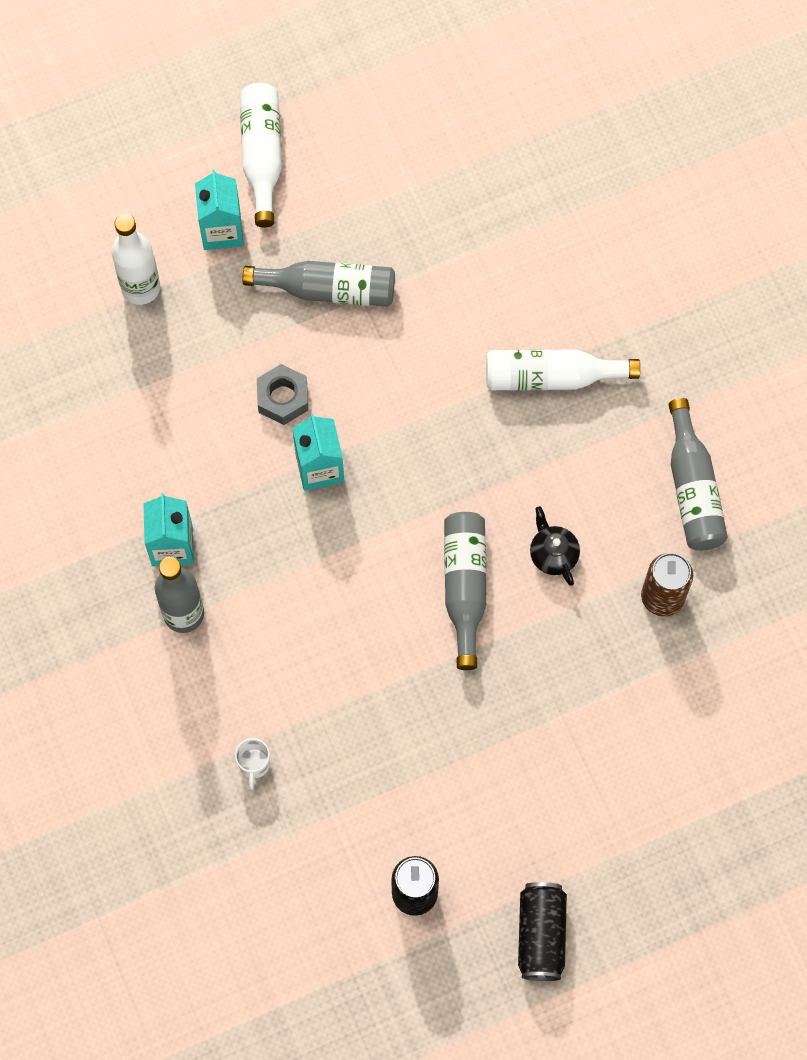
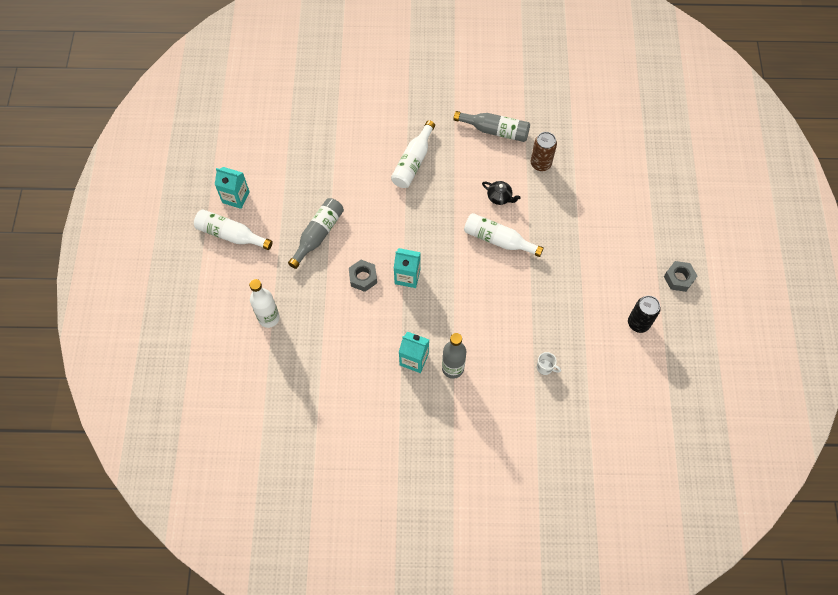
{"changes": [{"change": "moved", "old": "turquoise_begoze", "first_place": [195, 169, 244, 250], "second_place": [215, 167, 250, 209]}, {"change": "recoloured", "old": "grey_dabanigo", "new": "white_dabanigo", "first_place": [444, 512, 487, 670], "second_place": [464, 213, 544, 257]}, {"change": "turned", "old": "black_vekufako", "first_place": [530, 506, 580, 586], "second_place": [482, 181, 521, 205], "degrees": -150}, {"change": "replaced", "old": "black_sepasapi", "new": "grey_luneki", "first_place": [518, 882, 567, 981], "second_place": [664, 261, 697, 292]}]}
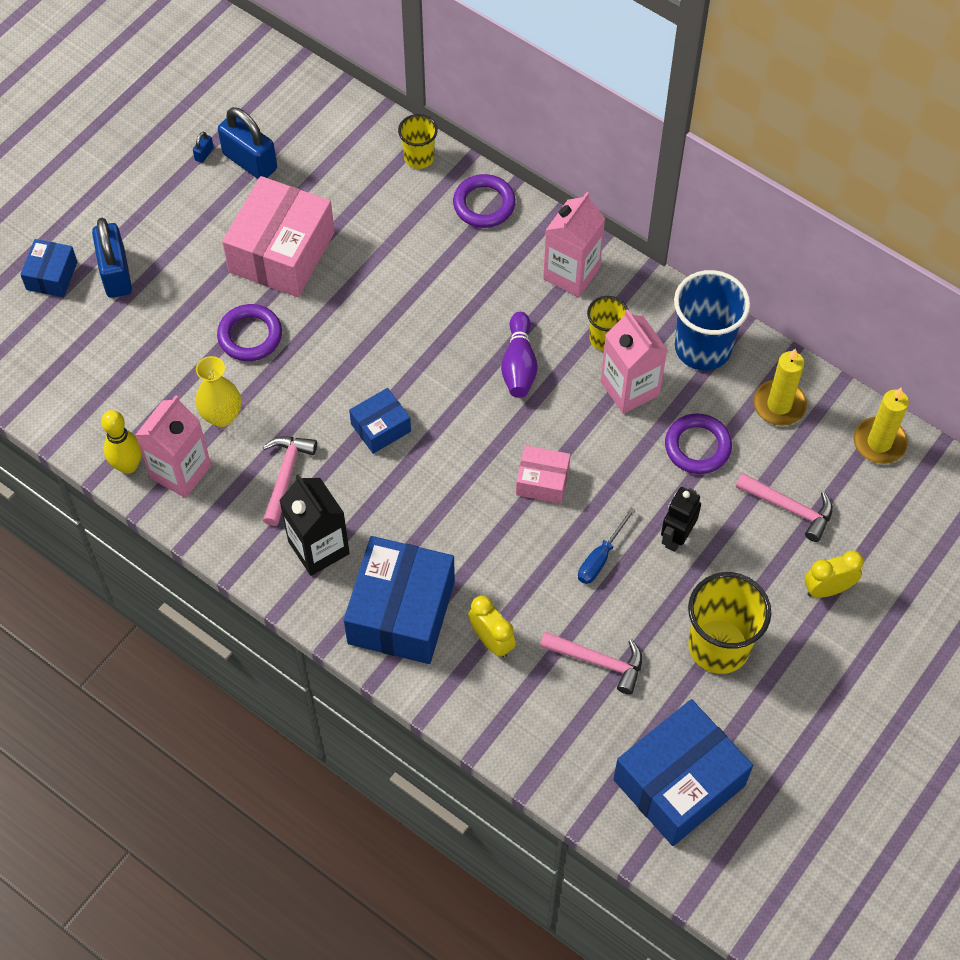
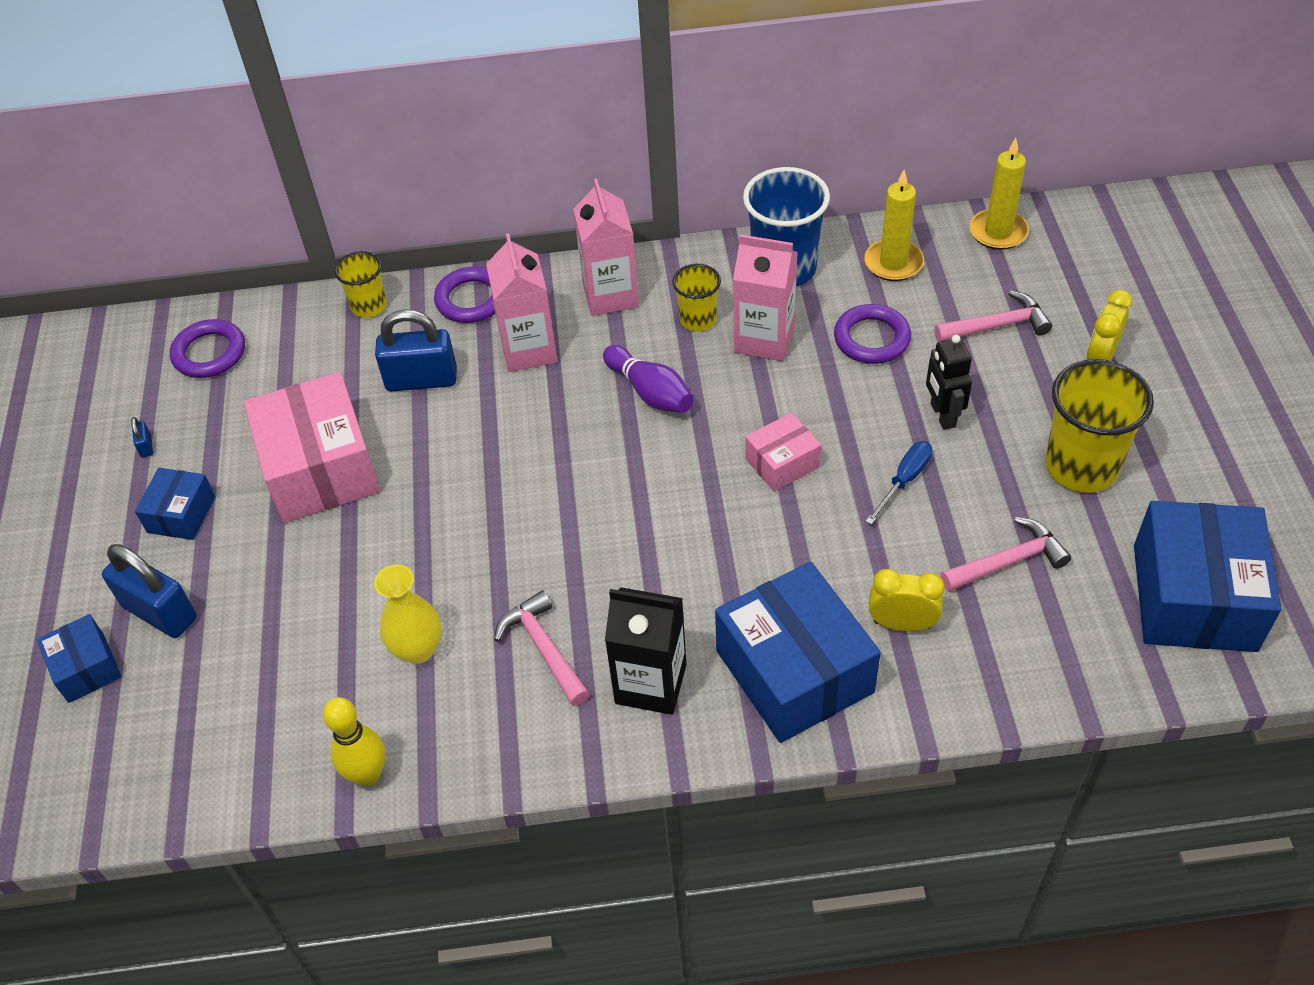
{"changes": [{"change": "moved", "old": "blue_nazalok", "first_place": [349, 388, 411, 454], "second_place": [135, 468, 215, 540]}, {"change": "moved", "old": "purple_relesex", "first_place": [217, 304, 282, 361], "second_place": [170, 319, 245, 378]}, {"change": "moved", "old": "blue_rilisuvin", "first_place": [218, 107, 277, 179], "second_place": [375, 309, 457, 391]}, {"change": "moved", "old": "pink_begoze", "first_place": [136, 395, 211, 498], "second_place": [486, 233, 558, 372]}, {"change": "turned", "old": "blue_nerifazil", "first_place": [578, 507, 636, 584], "second_place": [866, 441, 932, 525], "degrees": -135}]}
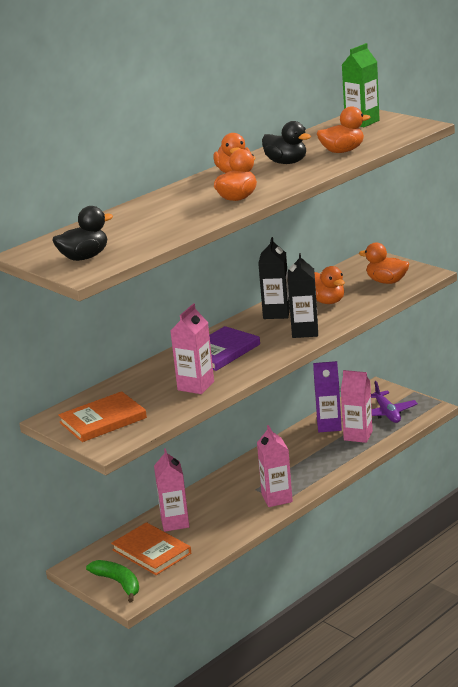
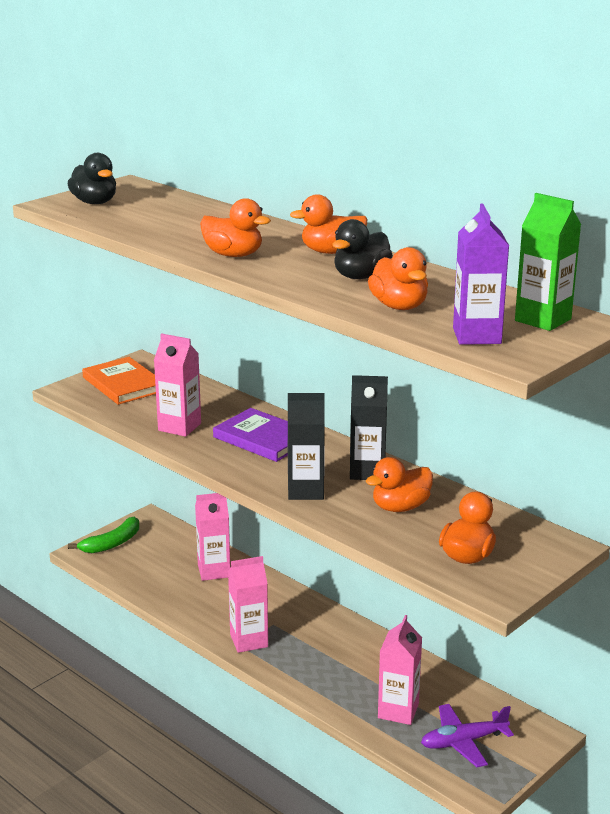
{"changes": [{"change": "moved", "old": "purple_begoze", "first_place": [313, 361, 342, 432], "second_place": [453, 203, 509, 345]}, {"change": "removed", "old": "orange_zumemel", "first_place": [111, 522, 191, 575]}]}
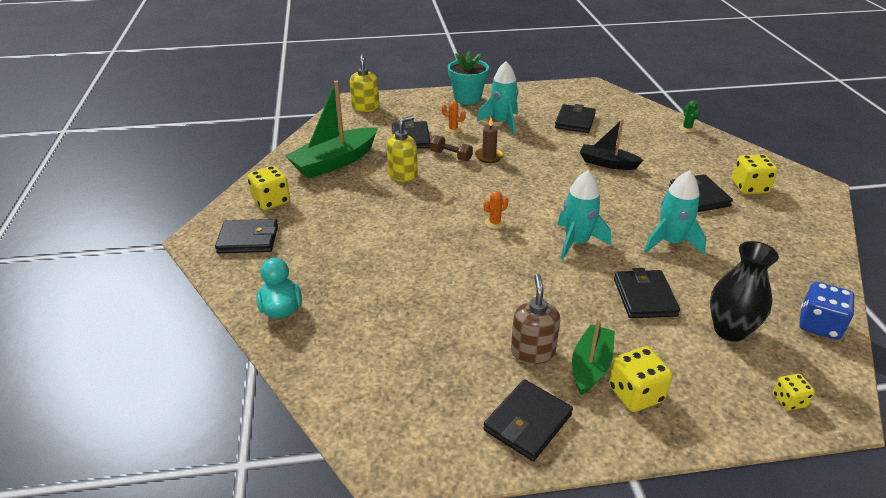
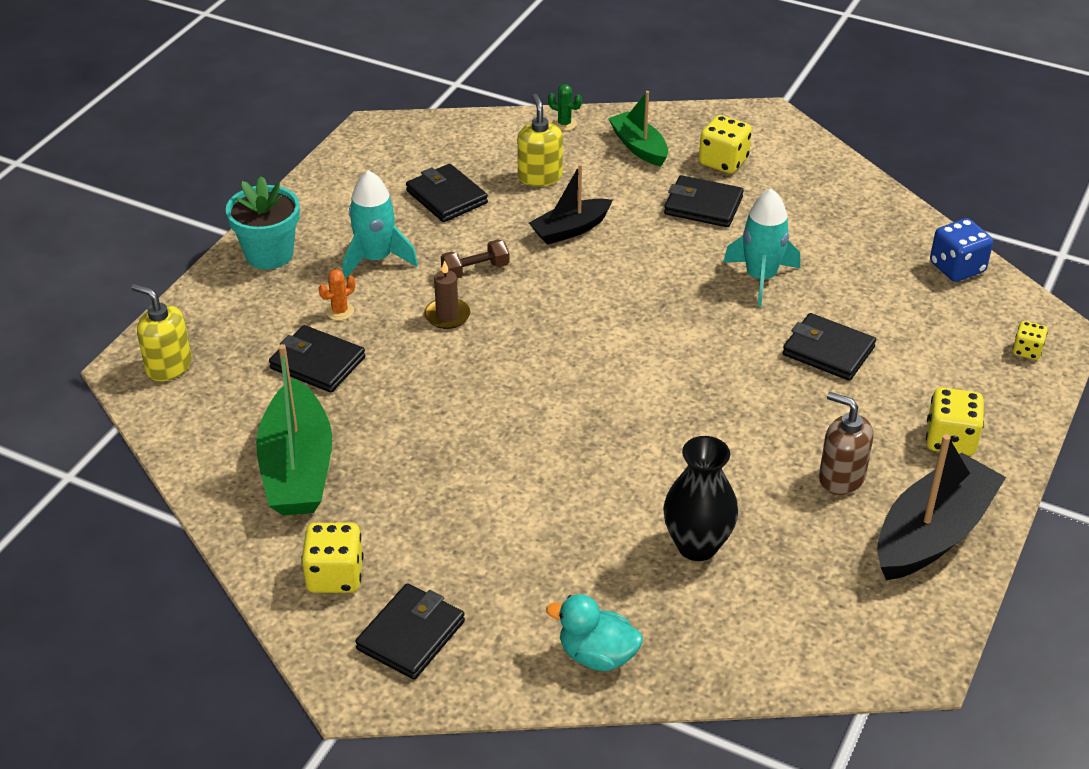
{"changes": [{"change": "moved", "old": "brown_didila", "first_place": [430, 135, 473, 161], "second_place": [441, 239, 510, 278]}, {"change": "moved", "old": "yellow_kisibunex", "first_place": [387, 115, 418, 182], "second_place": [517, 94, 563, 187]}, {"change": "moved", "old": "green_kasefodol", "first_place": [572, 318, 615, 395], "second_place": [608, 91, 668, 166]}, {"change": "moved", "old": "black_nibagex", "first_place": [710, 241, 779, 342], "second_place": [663, 436, 738, 561]}, {"change": "replaced", "old": "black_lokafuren", "new": "black_kasefodol", "first_place": [483, 379, 573, 461], "second_place": [877, 434, 1006, 580]}, {"change": "removed", "old": "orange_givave", "first_place": [484, 191, 508, 229]}, {"change": "removed", "old": "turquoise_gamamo", "first_place": [558, 170, 611, 260]}]}
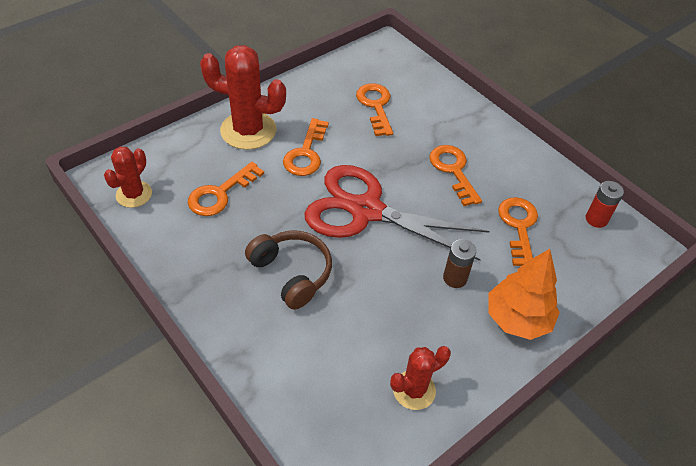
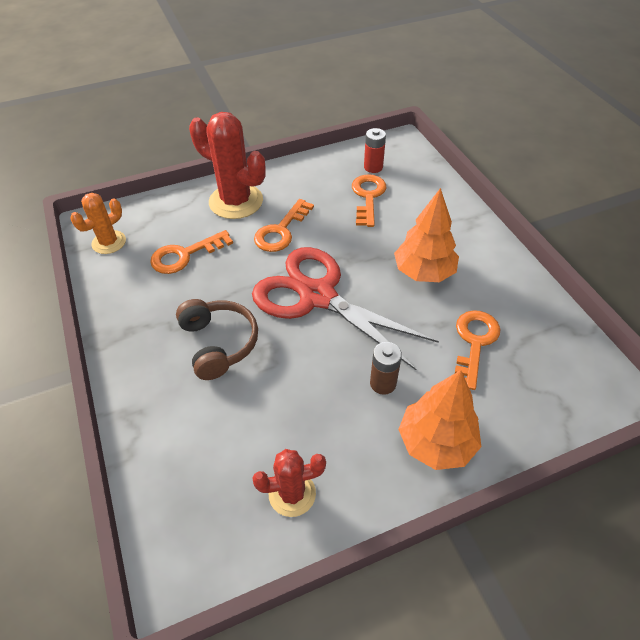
{"changes": [{"change": "recoloured", "old": "red_givave", "new": "orange_givave", "first_place": [104, 146, 152, 208], "second_place": [70, 193, 126, 254]}, {"change": "moved", "old": "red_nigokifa", "first_place": [586, 181, 624, 228], "second_place": [364, 128, 386, 173]}, {"change": "replaced", "old": "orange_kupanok", "new": "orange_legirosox", "first_place": [429, 145, 482, 206], "second_place": [394, 188, 459, 282]}]}
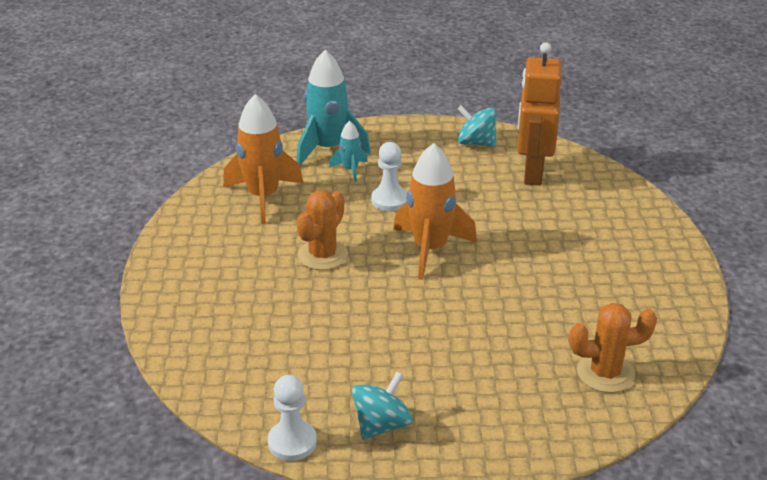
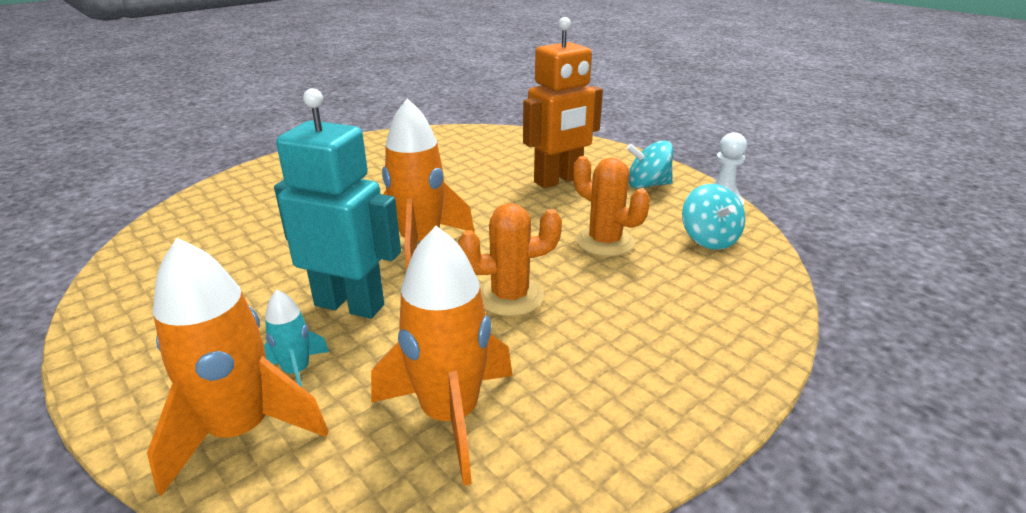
{"changes": [{"change": "recoloured", "old": "turquoise_gamamo", "new": "orange_gamamo", "first_place": [297, 50, 371, 165], "second_place": [147, 238, 329, 496]}, {"change": "replaced", "old": "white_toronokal", "new": "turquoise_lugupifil", "first_place": [371, 142, 407, 211], "second_place": [274, 88, 401, 319]}, {"change": "moved", "old": "orange_lugupifil", "first_place": [517, 42, 561, 185], "second_place": [523, 17, 603, 188]}, {"change": "moved", "old": "orange_givave", "first_place": [569, 303, 657, 393], "second_place": [573, 156, 650, 257]}, {"change": "moved", "old": "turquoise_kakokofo", "first_place": [457, 105, 496, 147], "second_place": [682, 184, 745, 250]}]}
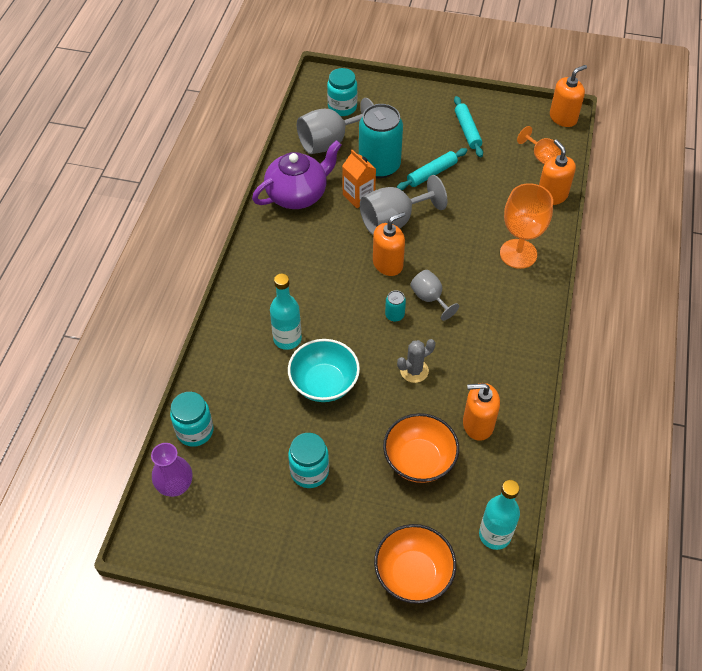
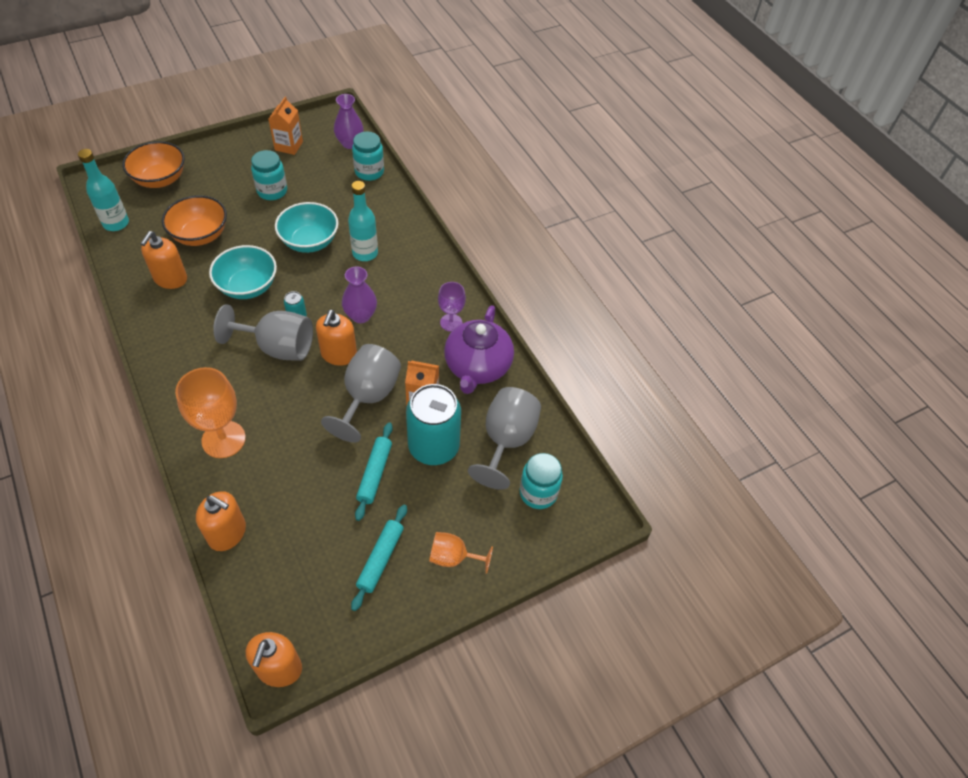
{"changes": [{"change": "turned", "old": "orange_kisibunex", "first_place": [463, 383, 500, 441], "second_place": [140, 231, 187, 289], "degrees": 150}, {"change": "replaced", "old": "grey_givave", "new": "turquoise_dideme", "first_place": [397, 339, 435, 383], "second_place": [209, 245, 277, 299]}, {"change": "resized", "old": "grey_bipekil", "first_place": [410, 270, 459, 321], "second_place": [213, 304, 313, 361], "factor": 1.71}, {"change": "added", "new": "orange_begoze", "second_place": [268, 97, 303, 155]}, {"change": "added", "new": "purple_nibagex", "second_place": [342, 266, 377, 323]}, {"change": "turned", "old": "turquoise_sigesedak", "first_place": [454, 96, 483, 157], "second_place": [351, 505, 407, 611], "degrees": 75}, {"change": "moved", "old": "orange_bipekil", "first_place": [517, 126, 561, 164], "second_place": [429, 532, 493, 574]}, {"change": "added", "new": "purple_bipekil", "second_place": [438, 282, 466, 332]}]}
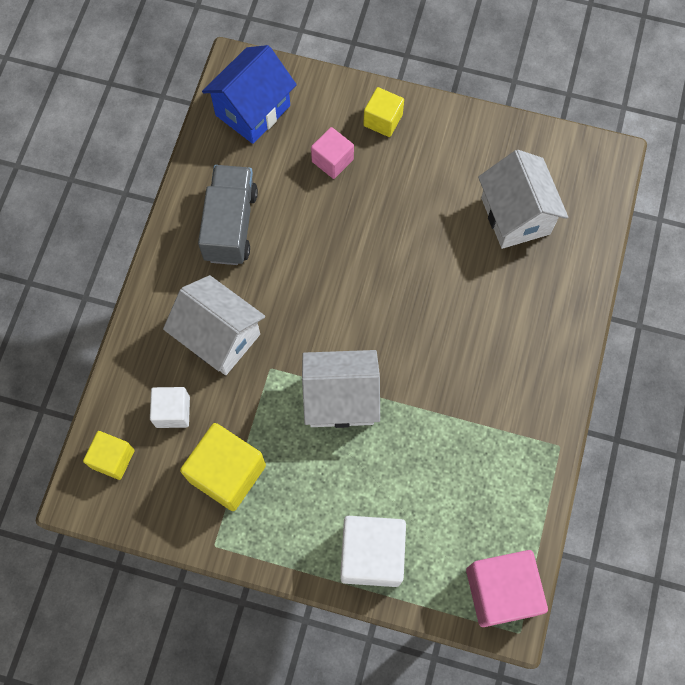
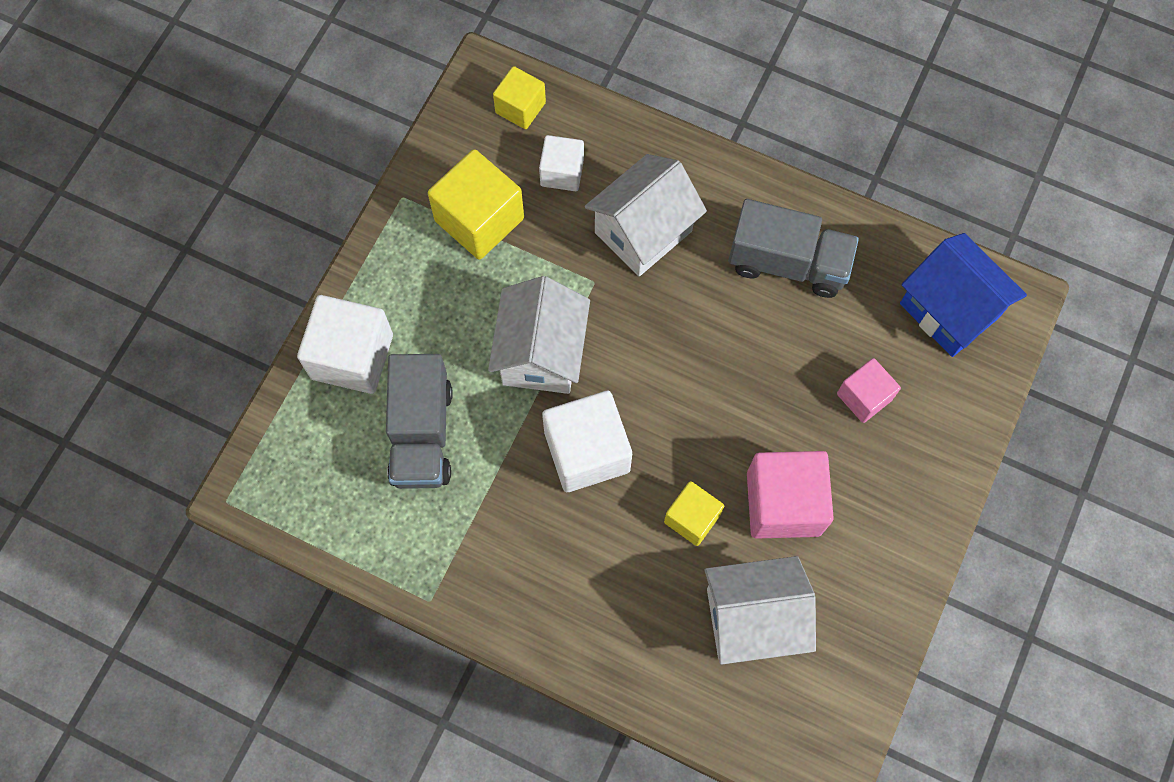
{"changes": [{"change": "added", "new": "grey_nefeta", "second_place": [386, 354, 453, 489]}, {"change": "added", "new": "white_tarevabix", "second_place": [542, 391, 632, 492]}, {"change": "moved", "old": "yellow_tarevabix", "first_place": [363, 87, 404, 137], "second_place": [664, 481, 724, 546]}, {"change": "moved", "old": "pink_tarevabix", "first_place": [466, 550, 548, 627], "second_place": [747, 451, 834, 539]}]}
